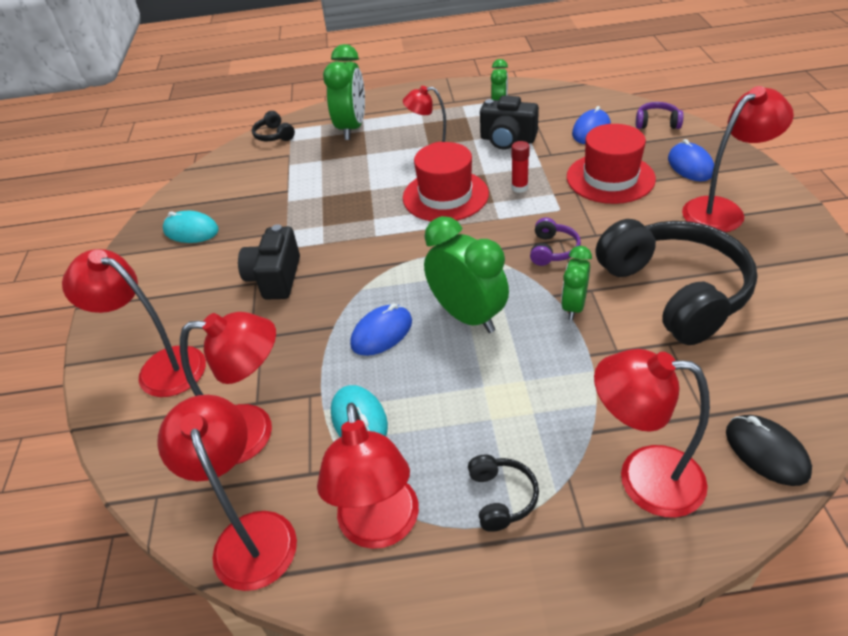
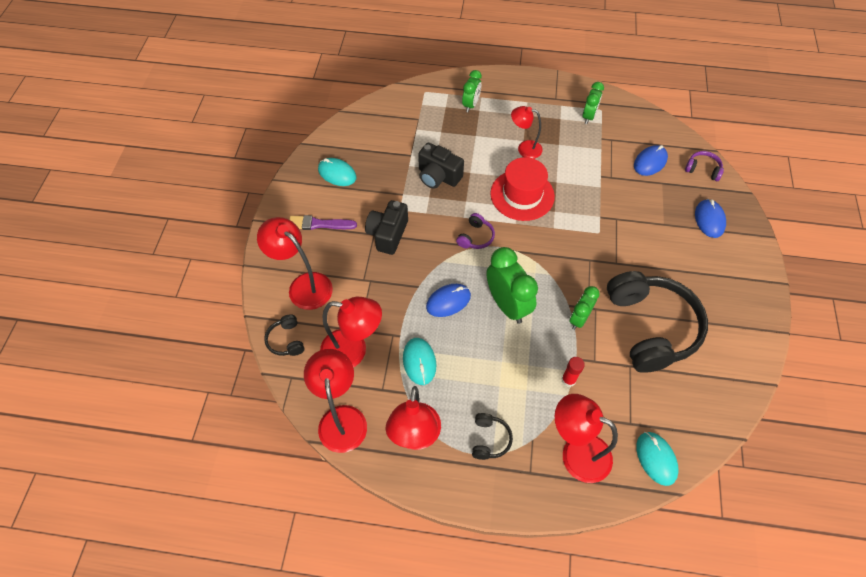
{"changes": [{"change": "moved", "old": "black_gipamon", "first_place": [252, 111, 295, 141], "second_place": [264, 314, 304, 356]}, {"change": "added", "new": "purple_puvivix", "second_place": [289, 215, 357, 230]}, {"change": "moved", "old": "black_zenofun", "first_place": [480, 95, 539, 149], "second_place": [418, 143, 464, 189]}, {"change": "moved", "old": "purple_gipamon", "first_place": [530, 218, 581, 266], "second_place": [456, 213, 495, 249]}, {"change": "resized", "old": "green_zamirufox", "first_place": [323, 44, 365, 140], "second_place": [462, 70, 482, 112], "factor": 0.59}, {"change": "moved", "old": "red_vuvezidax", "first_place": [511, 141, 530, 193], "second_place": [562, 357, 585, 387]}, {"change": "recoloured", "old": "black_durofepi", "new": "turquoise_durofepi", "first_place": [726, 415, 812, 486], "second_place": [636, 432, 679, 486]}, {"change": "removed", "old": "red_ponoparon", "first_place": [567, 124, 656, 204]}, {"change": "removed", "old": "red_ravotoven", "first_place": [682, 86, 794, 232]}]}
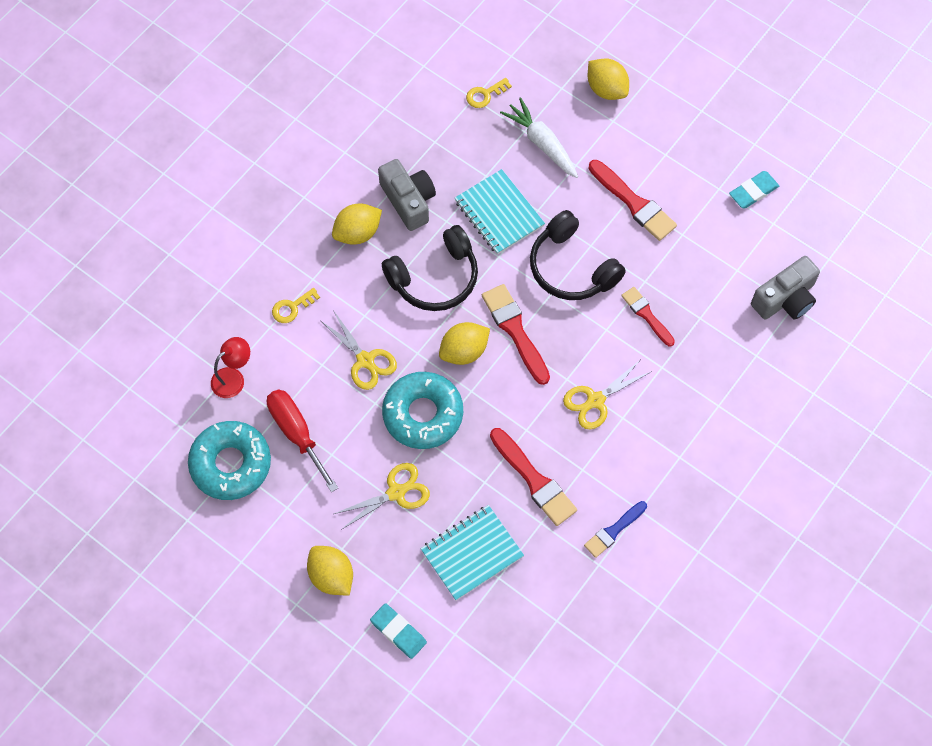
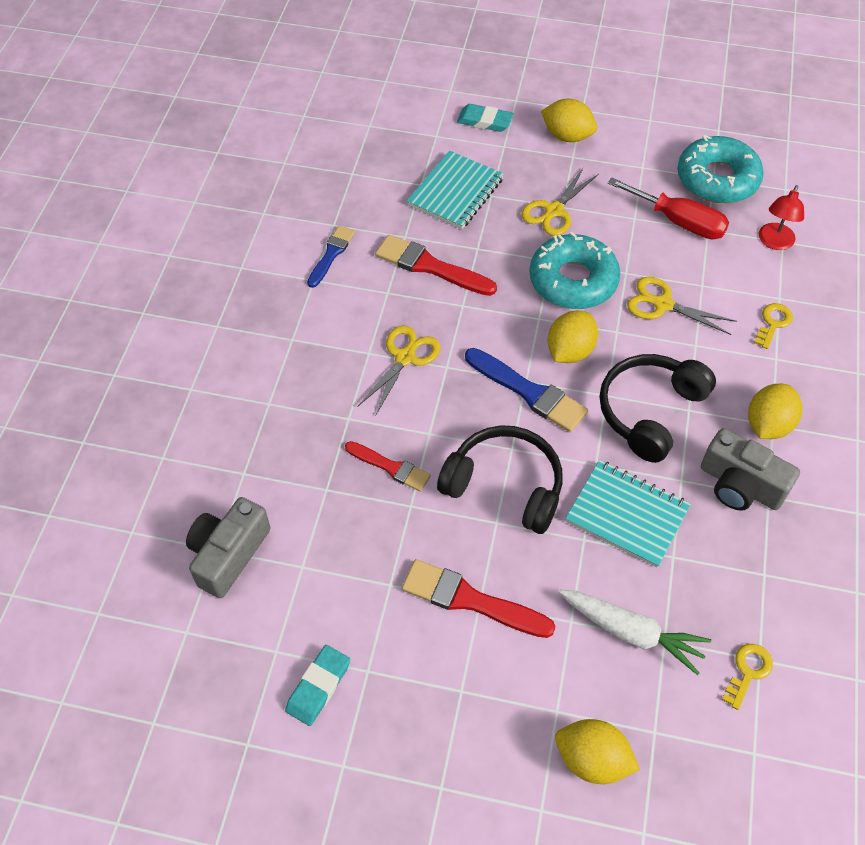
{"changes": [{"change": "recoloured", "old": "red_puvivix", "new": "blue_puvivix", "first_place": [482, 284, 550, 385], "second_place": [465, 348, 588, 432]}]}
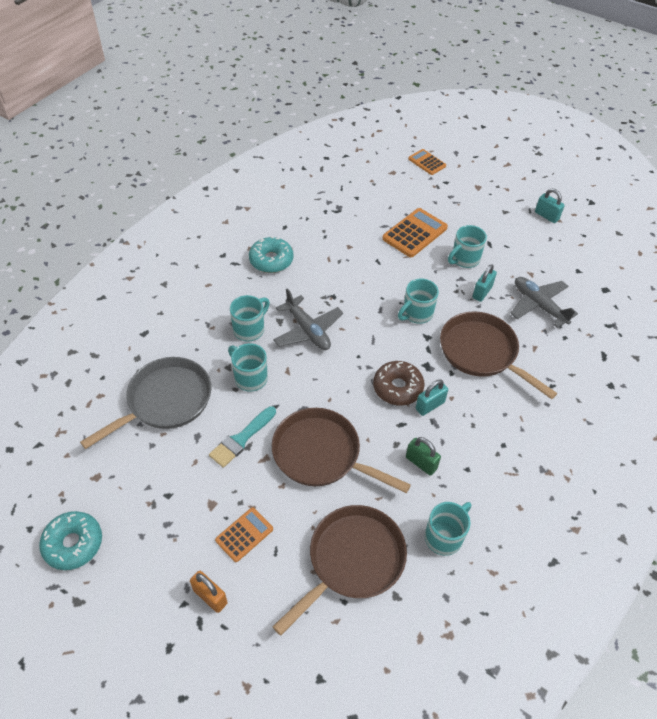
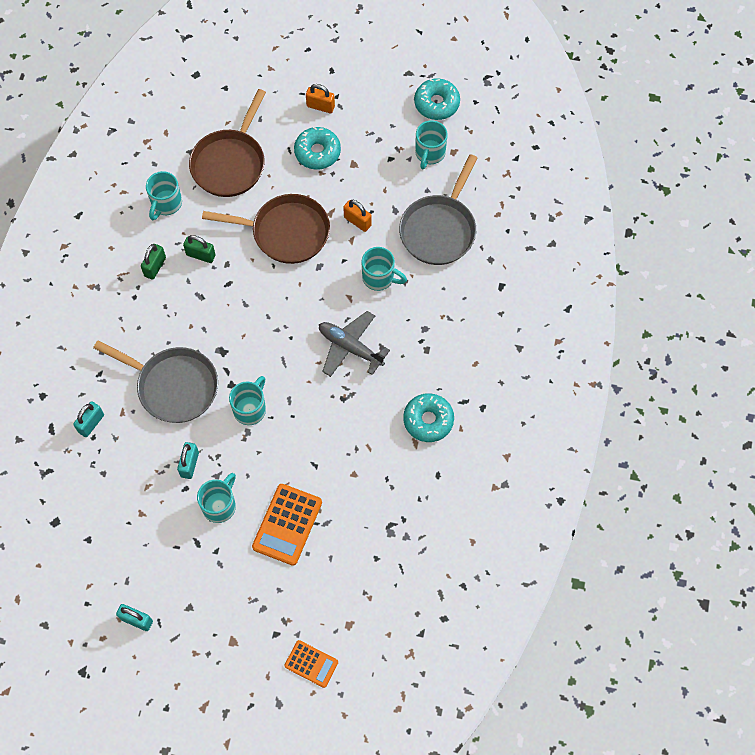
{"changes": [{"change": "moved", "old": "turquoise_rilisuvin", "first_place": [416, 379, 448, 416], "second_place": [73, 401, 104, 437]}, {"change": "recoloured", "old": "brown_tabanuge", "new": "grey_tabanuge", "first_place": [440, 311, 557, 399], "second_place": [93, 340, 218, 423]}, {"change": "added", "new": "green_rilisuvin", "second_place": [141, 244, 166, 280]}, {"change": "replaced", "old": "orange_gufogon", "new": "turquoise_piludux", "first_place": [215, 507, 273, 562], "second_place": [294, 127, 341, 170]}, {"change": "replaced", "old": "turquoise_puvivix", "new": "orange_rilisuvin", "first_place": [209, 406, 276, 468], "second_place": [343, 200, 372, 232]}, {"change": "moved", "old": "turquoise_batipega", "first_place": [230, 295, 270, 342], "second_place": [415, 120, 448, 169]}, {"change": "removed", "old": "brown_piludux", "first_place": [373, 361, 425, 406]}, {"change": "removed", "old": "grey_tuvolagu", "first_place": [510, 277, 578, 328]}]}
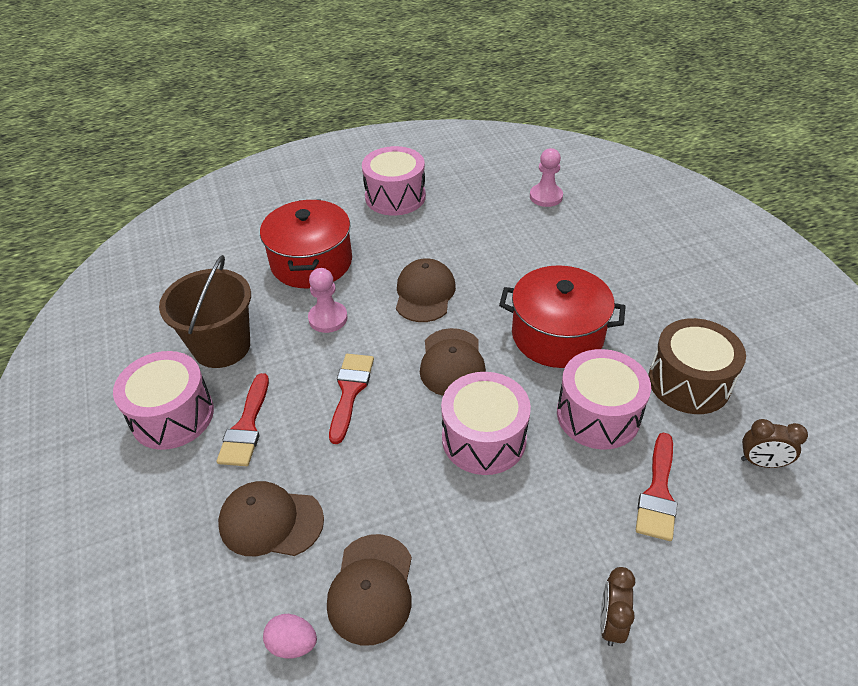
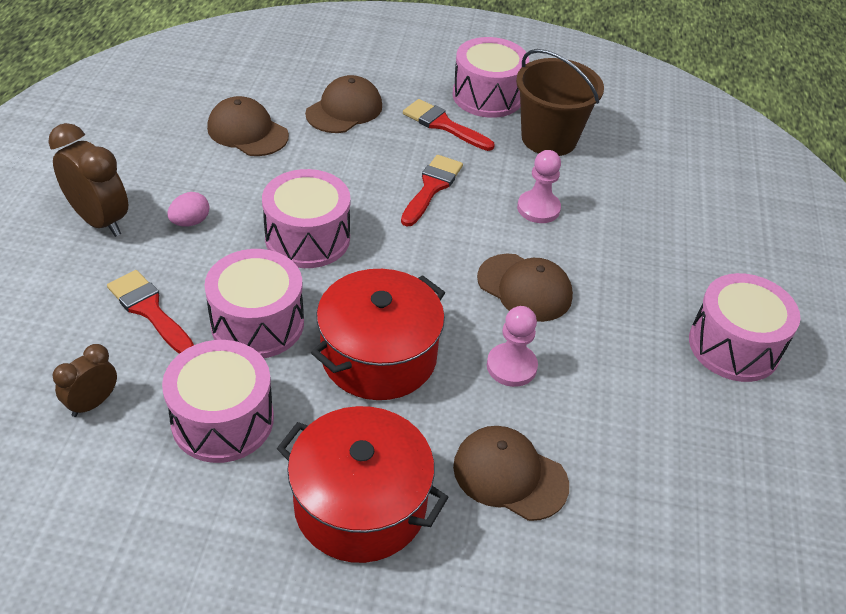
{"changes": [{"change": "resized", "old": "brown_zamirufox", "first_place": [600, 567, 635, 646], "second_place": [48, 123, 128, 237], "factor": 1.7}, {"change": "recoloured", "old": "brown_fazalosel", "new": "pink_fazalosel", "first_place": [648, 318, 746, 414], "second_place": [162, 340, 274, 463]}, {"change": "moved", "old": "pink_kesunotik", "first_place": [263, 614, 317, 658], "second_place": [167, 192, 209, 227]}, {"change": "moved", "old": "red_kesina", "first_place": [260, 199, 352, 288], "second_place": [277, 406, 449, 563]}, {"change": "turned", "old": "red_puvivix", "first_place": [329, 354, 374, 444], "second_place": [401, 155, 463, 227], "degrees": -105}, {"change": "moved", "old": "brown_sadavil", "first_place": [420, 328, 486, 396], "second_place": [453, 426, 569, 521]}, {"change": "moved", "old": "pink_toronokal", "first_place": [530, 148, 563, 207], "second_place": [487, 306, 538, 387]}]}
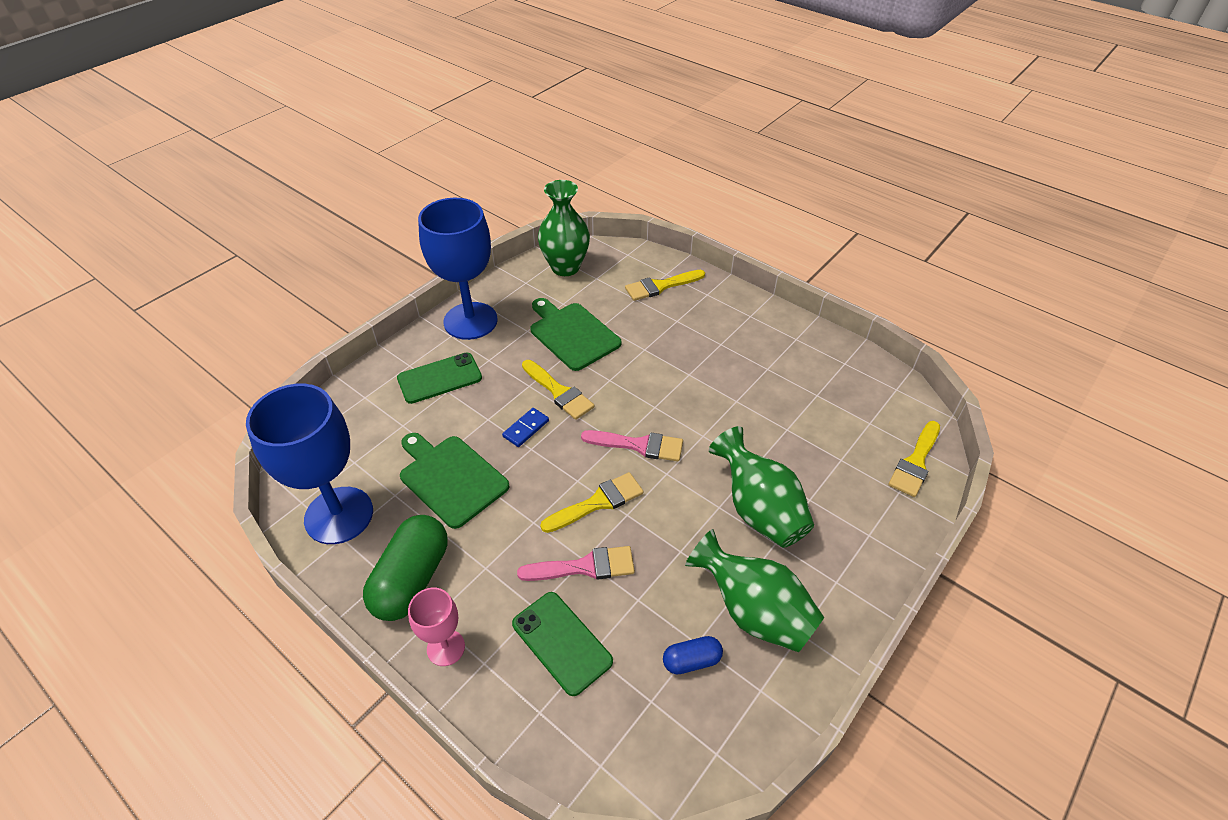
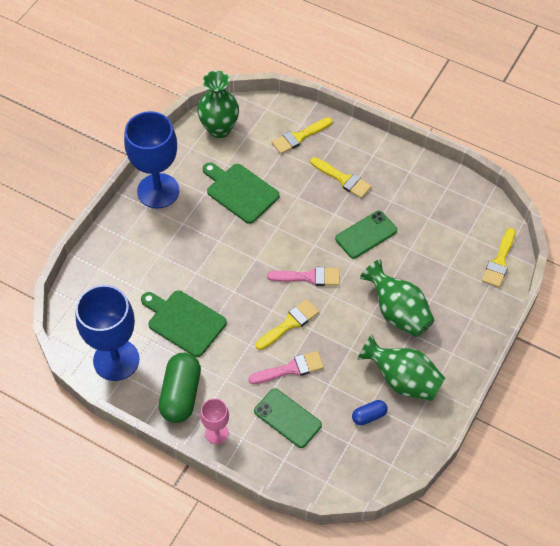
{"changes": [{"change": "moved", "old": "yellow_puvivix", "first_place": [522, 360, 594, 420], "second_place": [310, 157, 372, 198]}, {"change": "moved", "old": "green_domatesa", "first_place": [397, 352, 482, 404], "second_place": [335, 211, 397, 259]}, {"change": "removed", "old": "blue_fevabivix", "first_place": [502, 408, 549, 447]}]}
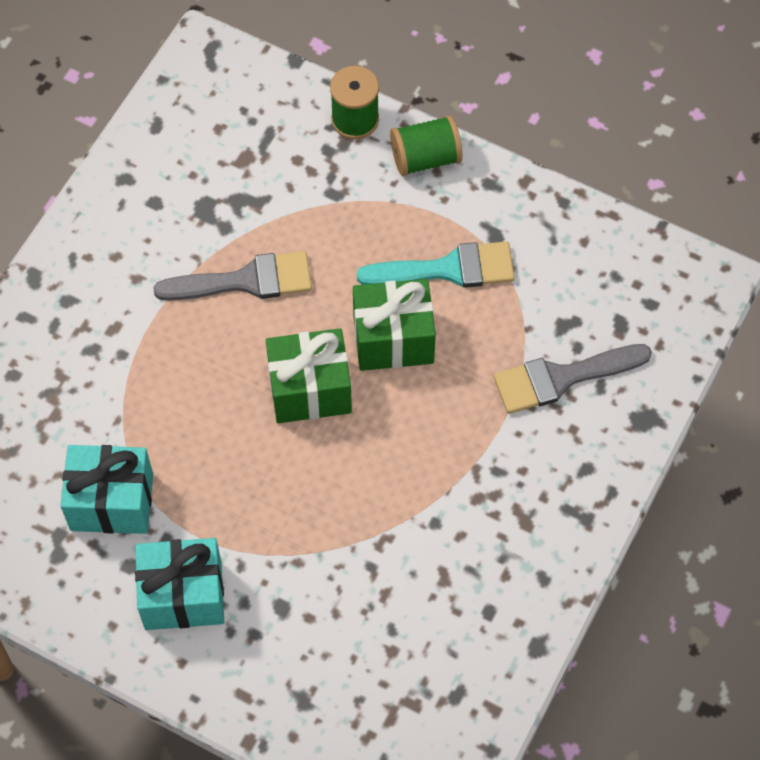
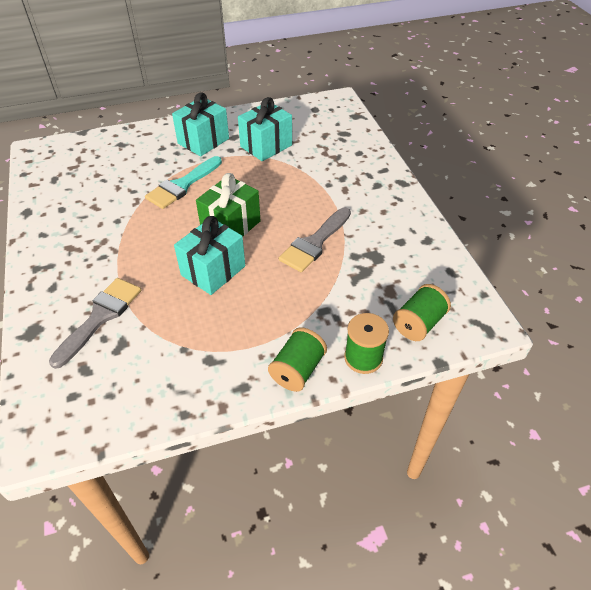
{"changes": [{"change": "moved", "old": "turquoise_puvivix", "first_place": [357, 242, 515, 288], "second_place": [145, 156, 222, 209]}, {"change": "recoloured", "old": "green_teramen", "new": "turquoise_teramen", "first_place": [353, 279, 436, 371], "second_place": [174, 216, 245, 295]}, {"change": "added", "new": "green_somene", "second_place": [393, 284, 451, 341]}]}
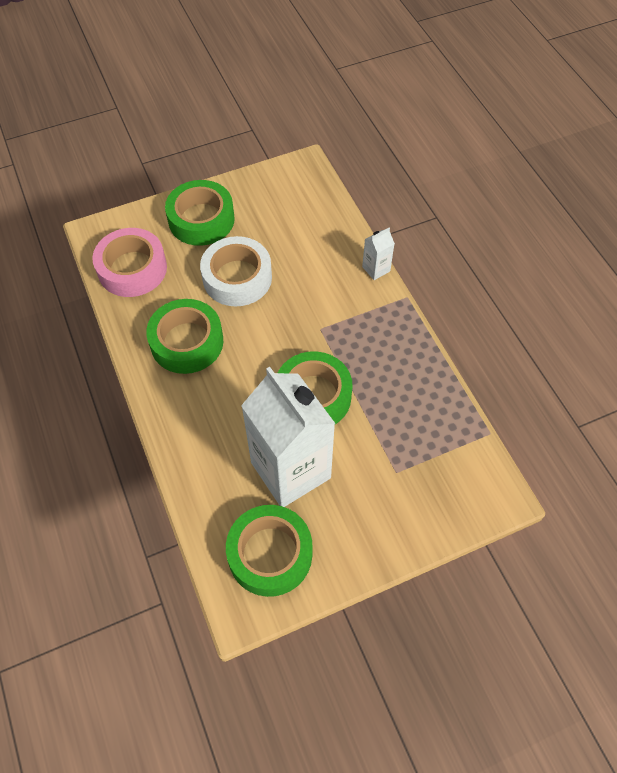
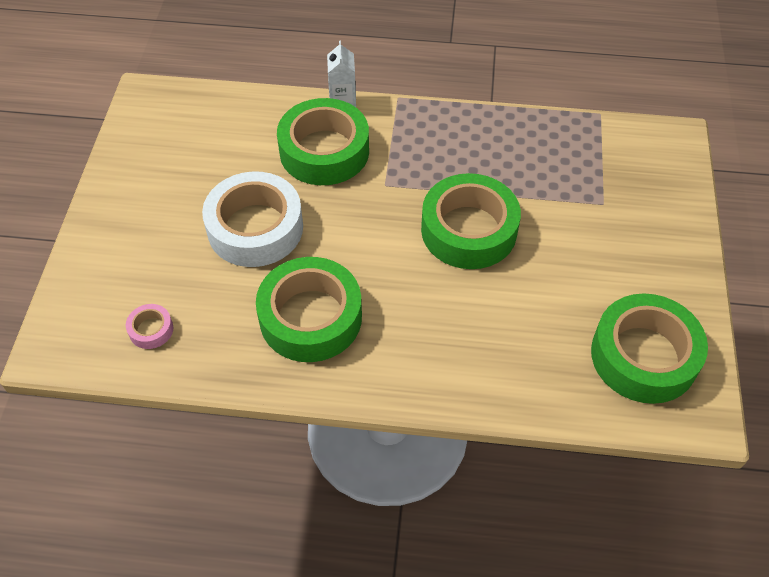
{"changes": [{"change": "resized", "old": "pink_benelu", "first_place": [92, 228, 167, 297], "second_place": [126, 304, 173, 349], "factor": 0.43}, {"change": "moved", "old": "green_benelu", "first_place": [165, 180, 235, 246], "second_place": [277, 98, 369, 185]}, {"change": "removed", "old": "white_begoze", "first_place": [241, 367, 336, 507]}]}
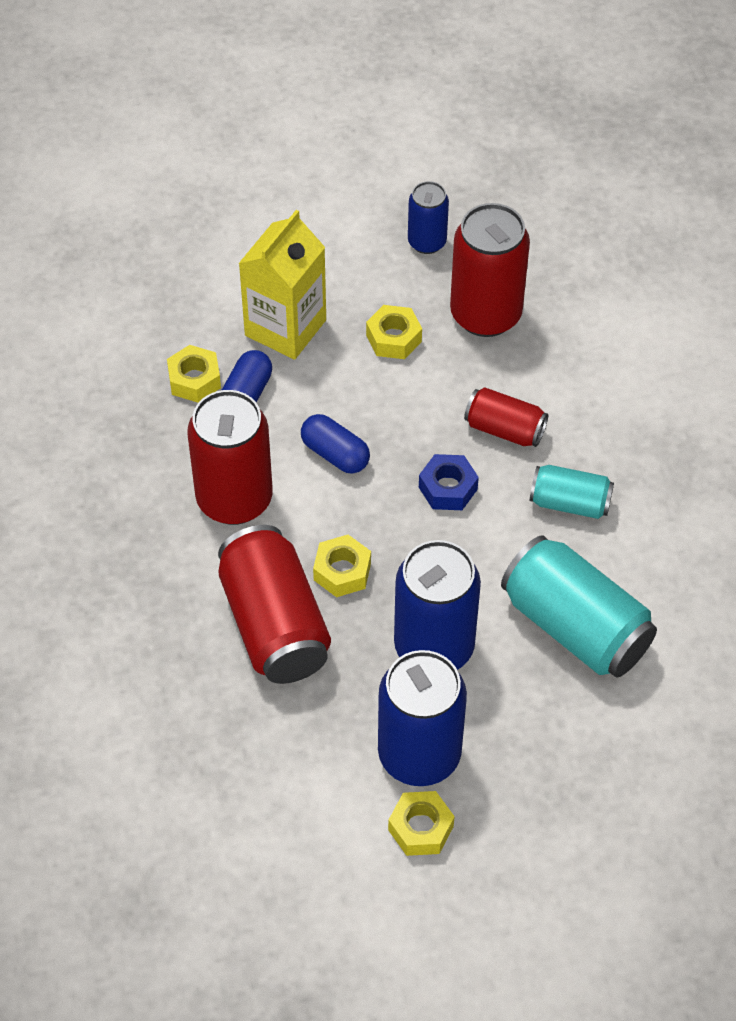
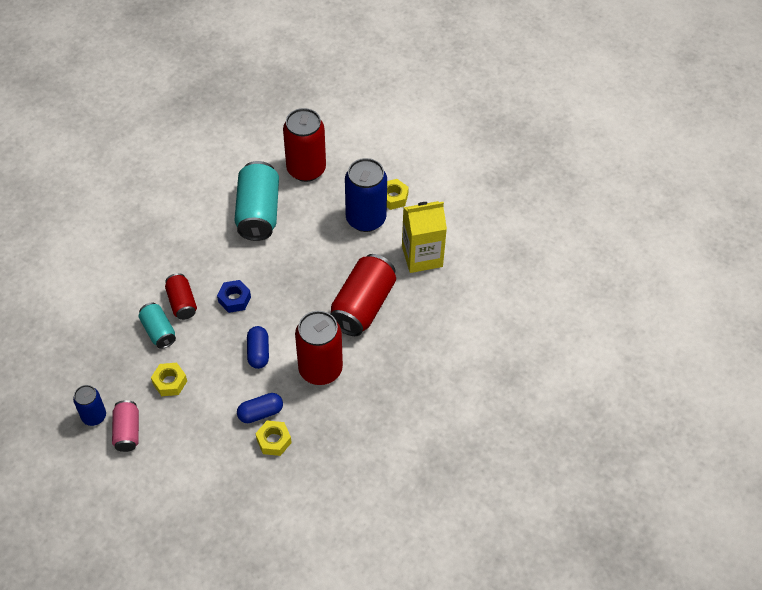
{"changes": [{"change": "added", "new": "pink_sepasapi", "second_place": [112, 400, 139, 452]}, {"change": "moved", "old": "turquoise_sepasapi", "first_place": [530, 465, 614, 519], "second_place": [138, 303, 176, 349]}, {"change": "moved", "old": "red_sepasapi", "first_place": [450, 203, 530, 337], "second_place": [283, 108, 326, 182]}, {"change": "moved", "old": "yellow_begoze", "first_place": [238, 210, 326, 360], "second_place": [402, 201, 447, 273]}, {"change": "removed", "old": "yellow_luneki", "first_place": [313, 535, 371, 597]}, {"change": "removed", "old": "blue_sepasapi", "first_place": [394, 540, 481, 670]}]}
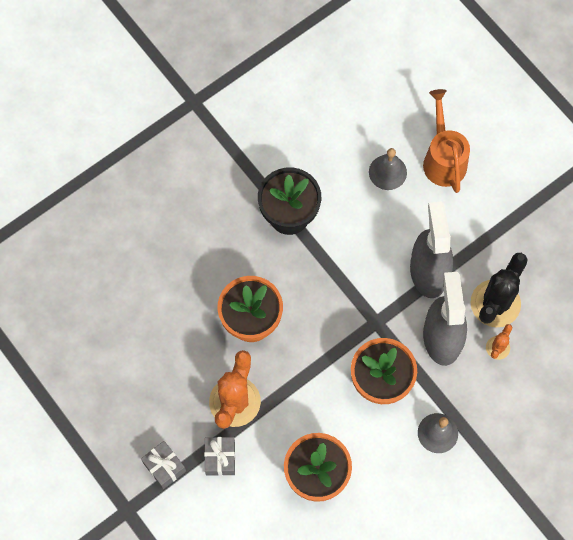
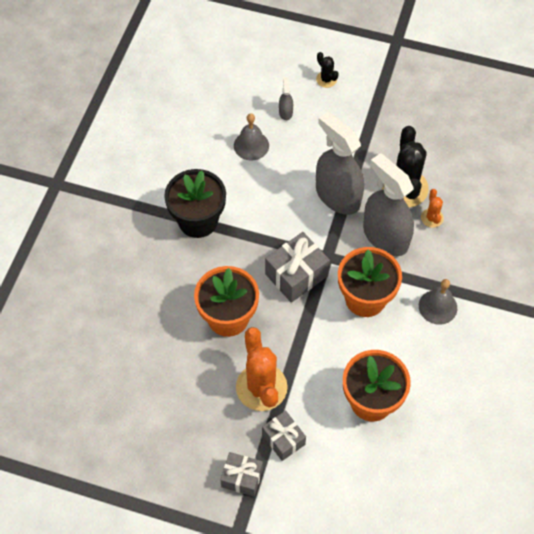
{"changes": [{"change": "added", "new": "grey_teramen", "second_place": [265, 232, 330, 303]}, {"change": "replaced", "old": "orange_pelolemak", "new": "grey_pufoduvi", "first_place": [423, 89, 470, 193], "second_place": [279, 77, 293, 120]}, {"change": "added", "new": "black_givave", "second_place": [316, 52, 339, 88]}]}
